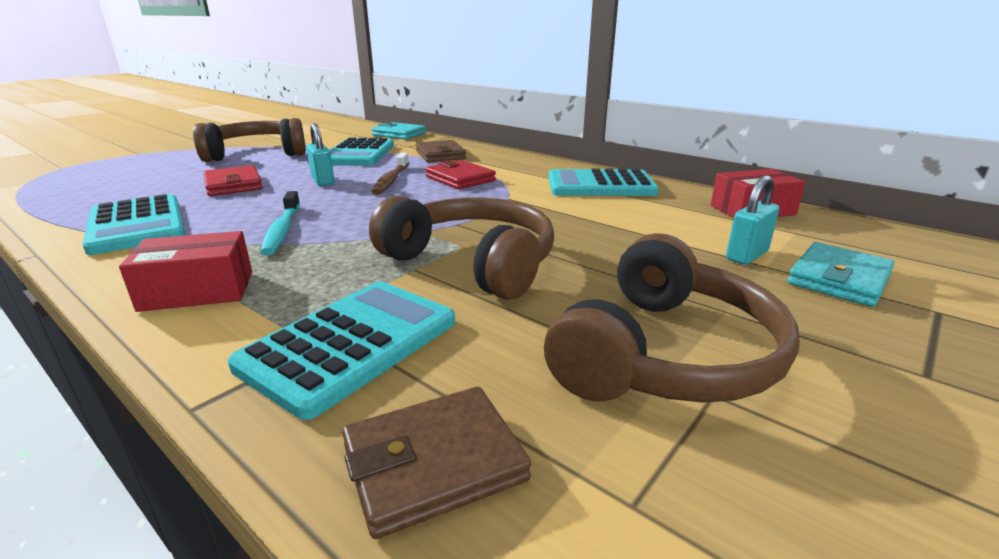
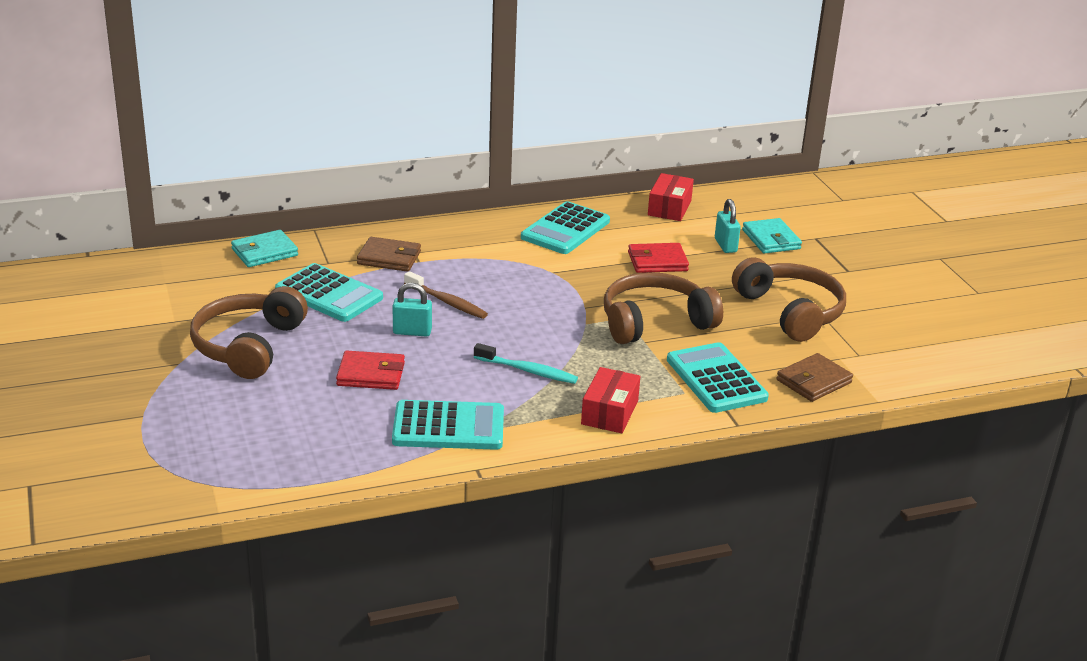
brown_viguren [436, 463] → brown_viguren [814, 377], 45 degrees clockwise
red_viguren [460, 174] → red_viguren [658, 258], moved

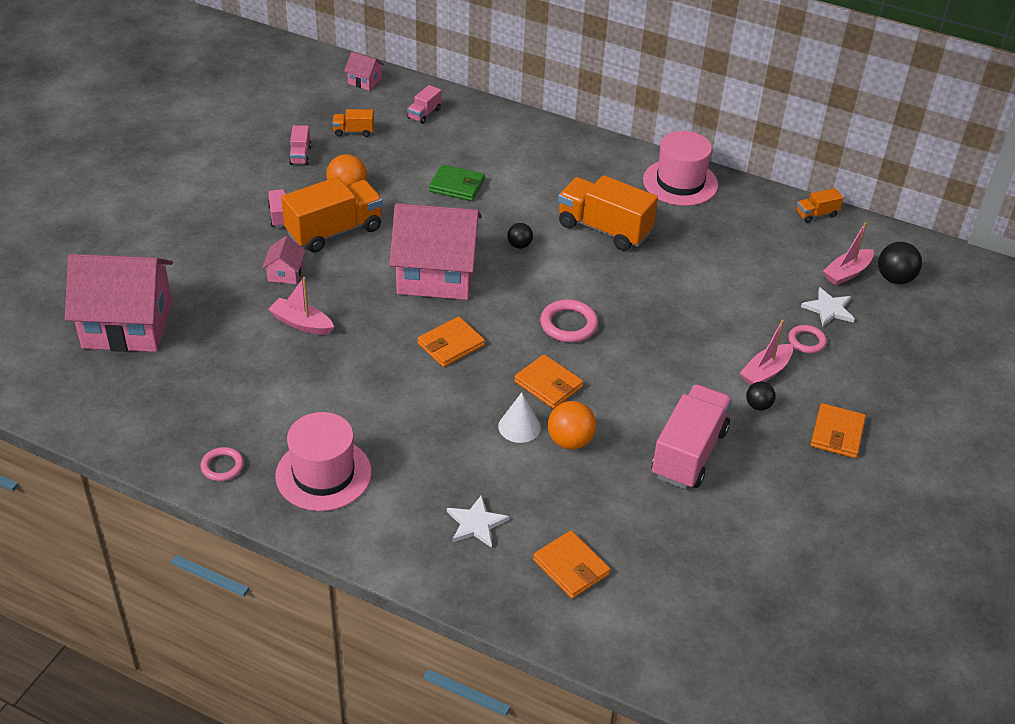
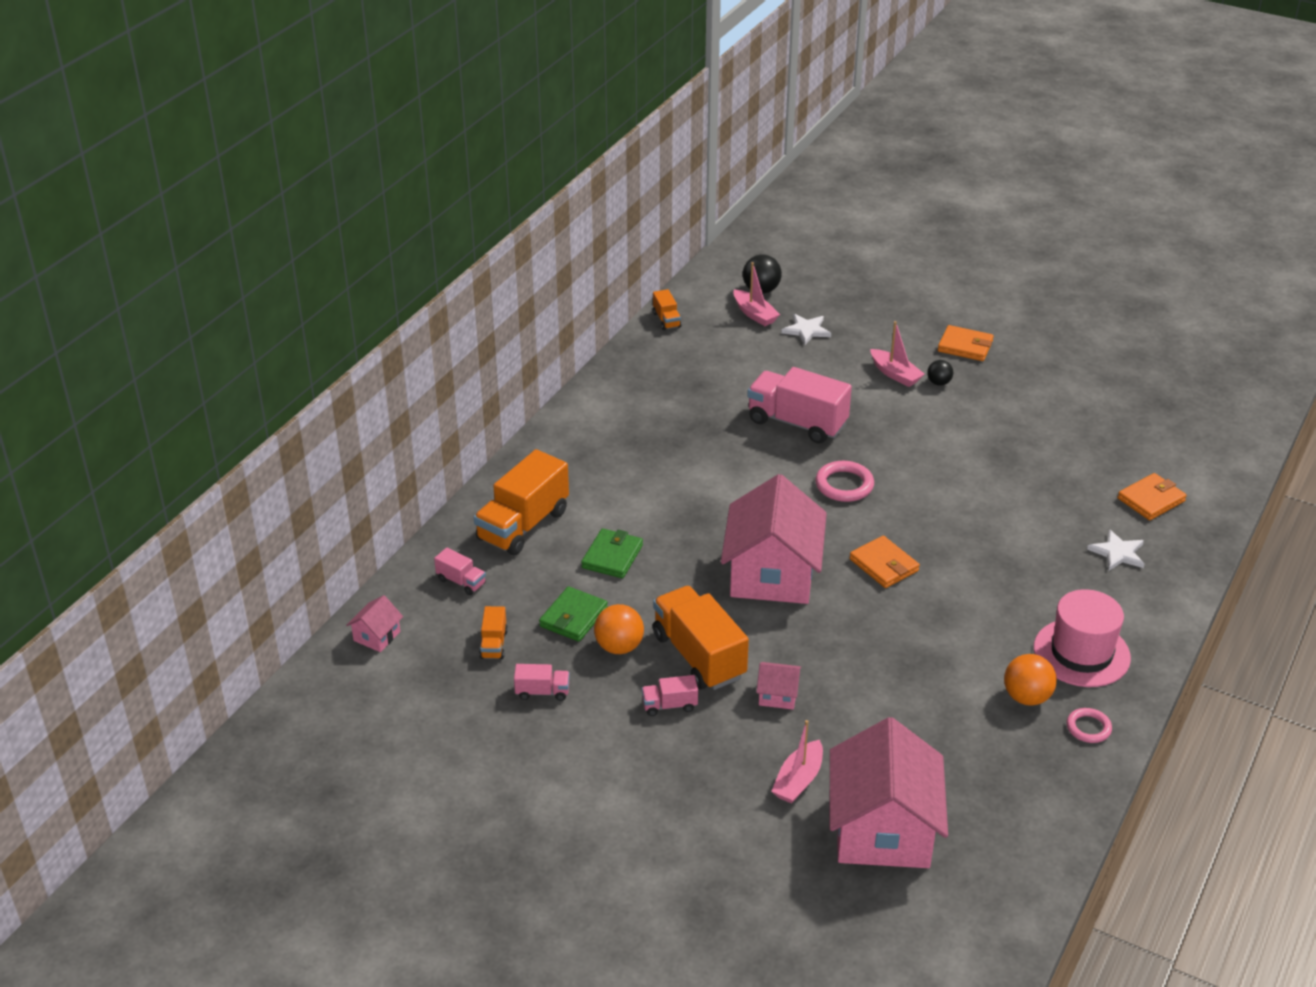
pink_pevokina [301, 306] → pink_pevokina [797, 762], moved
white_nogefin [519, 417] → -
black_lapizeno [520, 236] → -
orange_viguren [548, 381] → -
orange_lapizeno [572, 425] → orange_lapizeno [1030, 680], moved
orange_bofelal [608, 213] → orange_bofelal [521, 502], moved
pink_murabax [680, 168] → -
pink_bofelal [692, 436] → pink_bofelal [799, 405], moved
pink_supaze [807, 339] → -
- → green_viguren [573, 614]

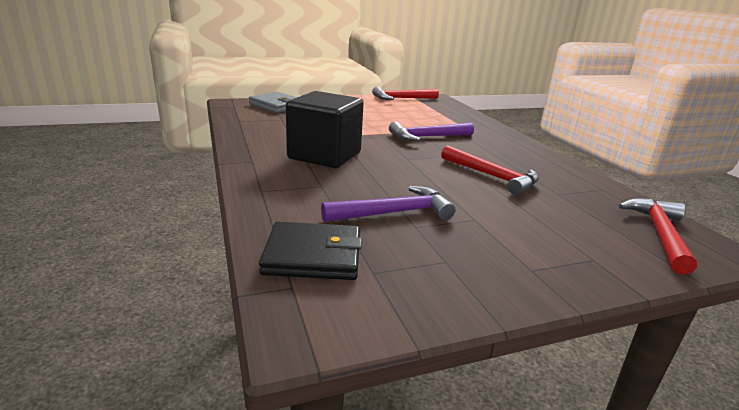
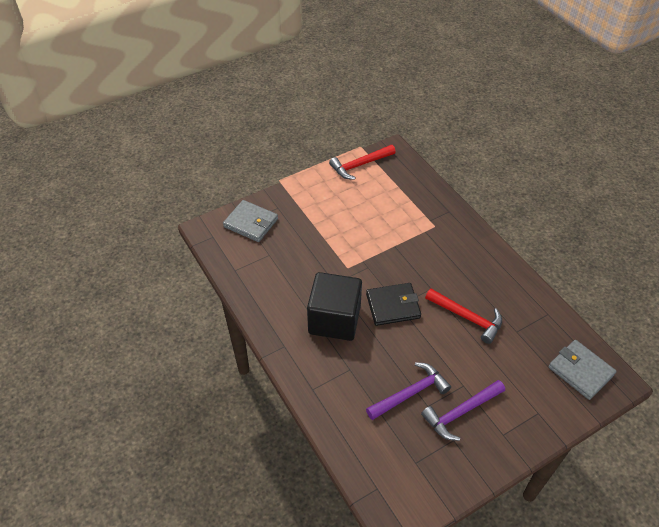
black_viguren [310, 250] → black_viguren [393, 304], moved
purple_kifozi [431, 131] → purple_kifozi [463, 410], moved
red_kifozi [658, 237] → grey_viguren [582, 370]

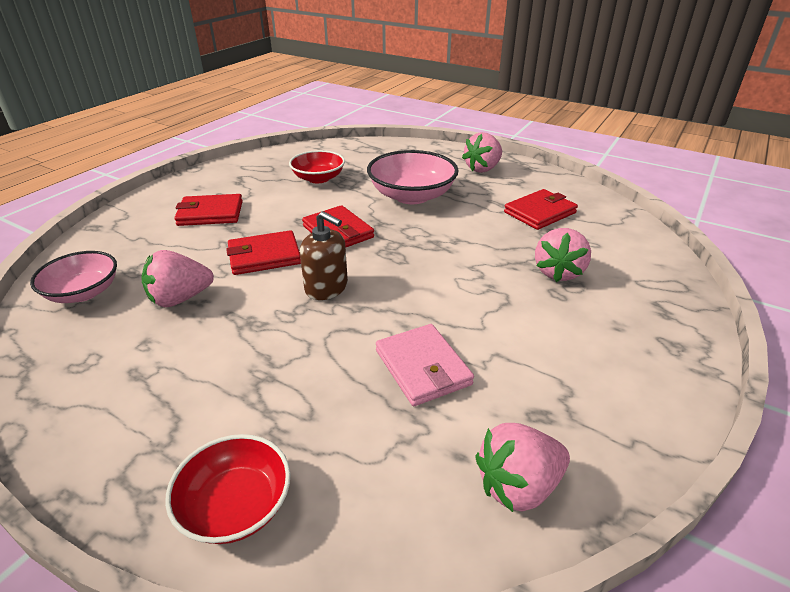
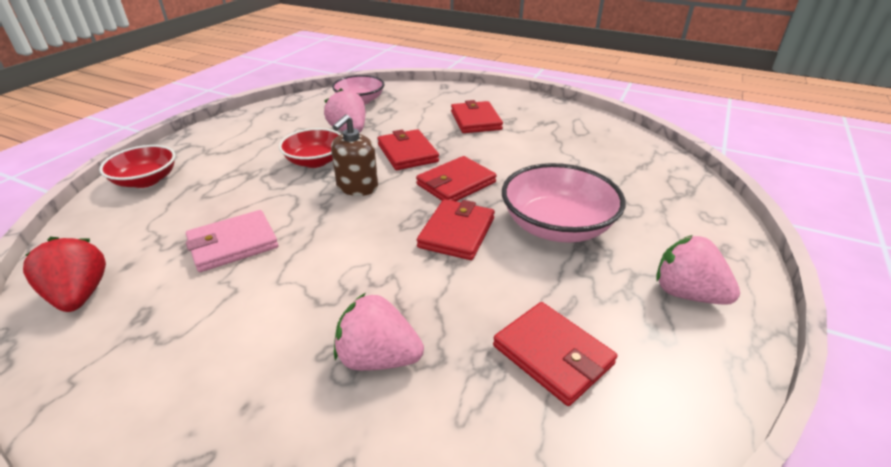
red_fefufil [317, 166] → red_fefufil [310, 148], moved
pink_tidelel [522, 467] → red_tidelel [64, 274]
- → red_viguren [456, 229]

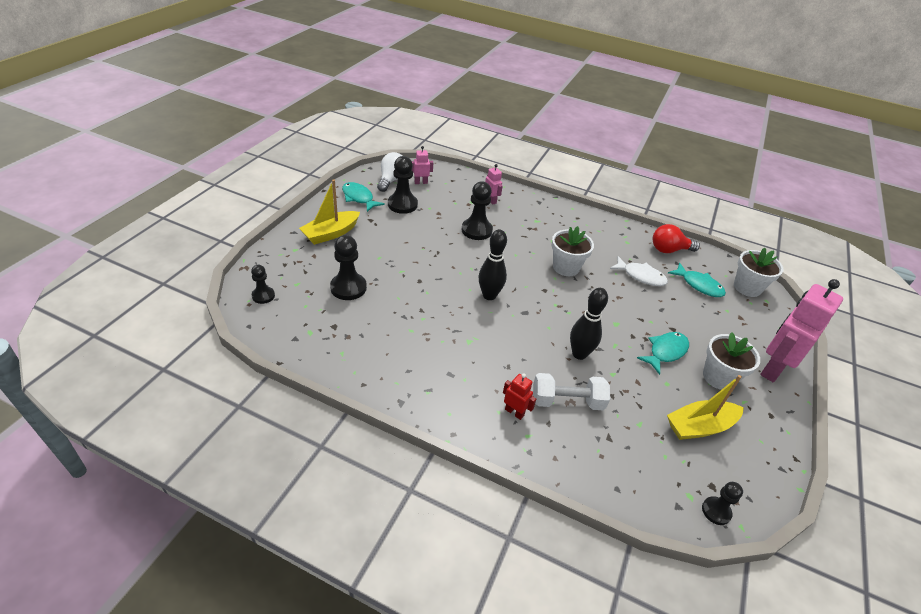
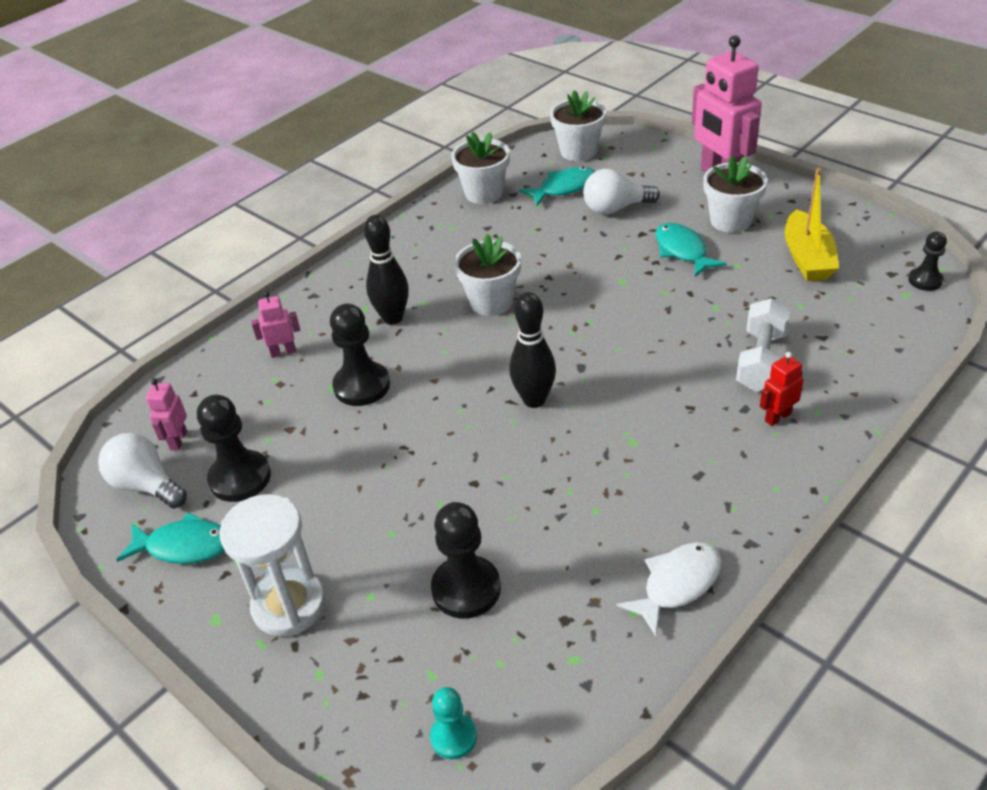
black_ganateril [263, 284] → turquoise_ganateril [453, 723]
yellow_pevokina [329, 212] → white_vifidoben [272, 565]
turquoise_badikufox [363, 197] → turquoise_badikufox [170, 538], 150 degrees counterclockwise
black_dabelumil [589, 324] → black_dabelumil [386, 270], moved
white_badikufox [639, 271] → white_badikufox [669, 589], moved
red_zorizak [676, 238] → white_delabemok [480, 168]
- → white_zorizak [621, 191]

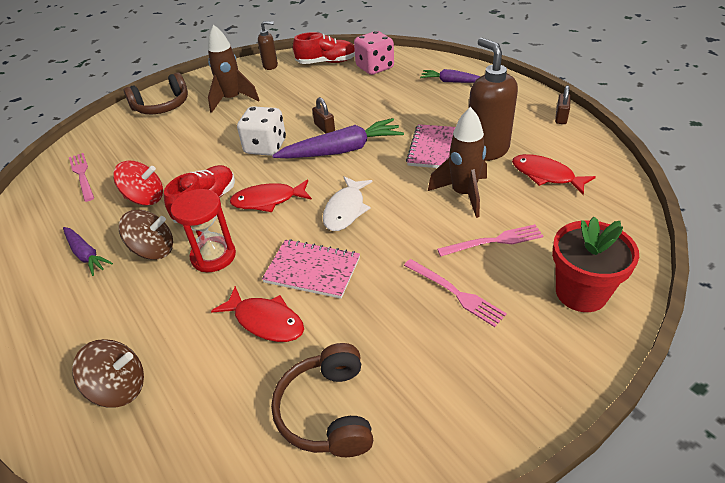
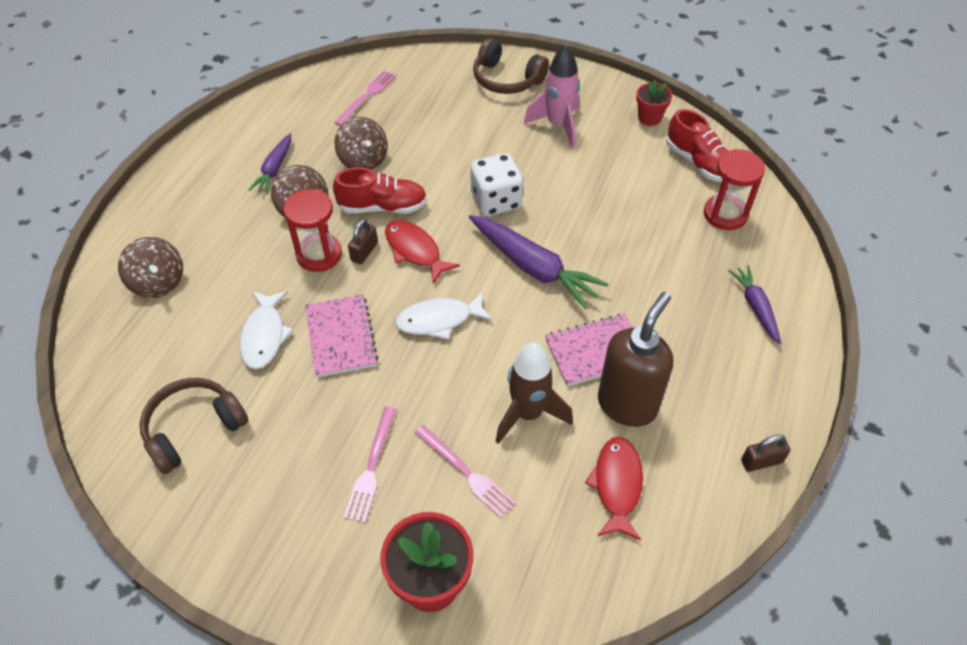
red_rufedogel [138, 183] → brown_rufedogel [361, 143]
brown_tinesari [233, 69] → pink_tinesari [552, 97]
red_badikufox [257, 314] → white_badikufox [266, 330]
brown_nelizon [268, 45] → red_delabemok [654, 103]
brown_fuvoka [323, 115] → brown_fuvoka [363, 241], moved
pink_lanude [374, 53] → red_vifidoben [734, 189]

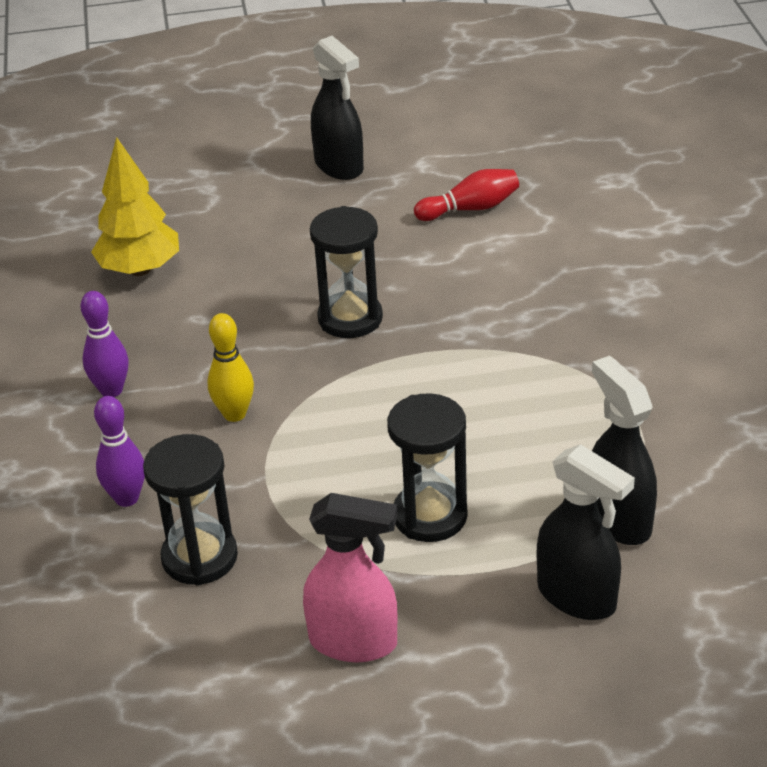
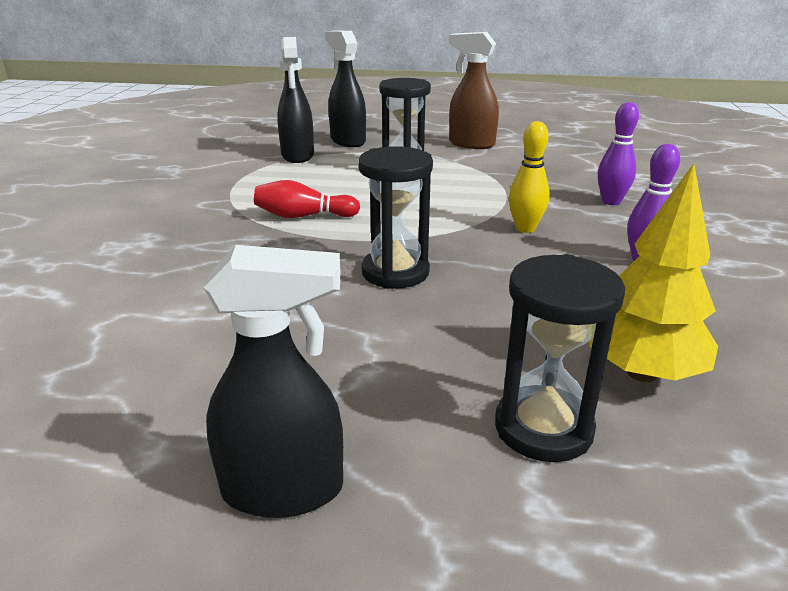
black_vifidoben [190, 510] → black_vifidoben [560, 358], moved
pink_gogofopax [350, 577] → brown_gogofopax [474, 90]
black_gogofopax [337, 108] → black_gogofopax [273, 381], 105 degrees clockwise
red_dabelumil [466, 195] → red_dabelumil [307, 199], moved

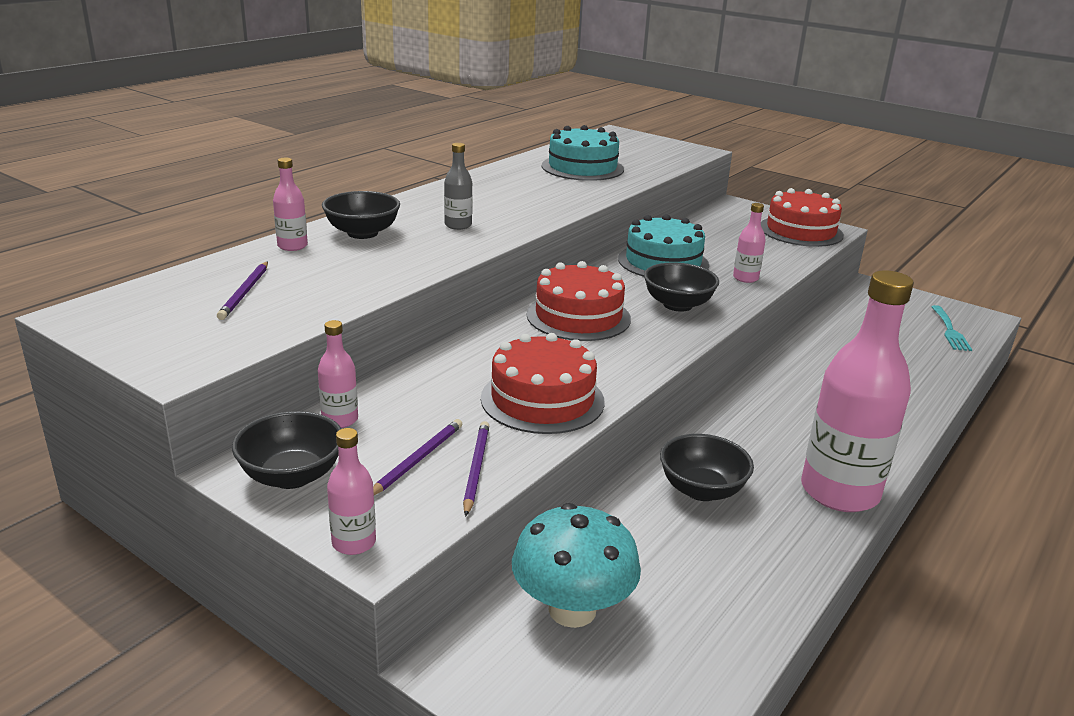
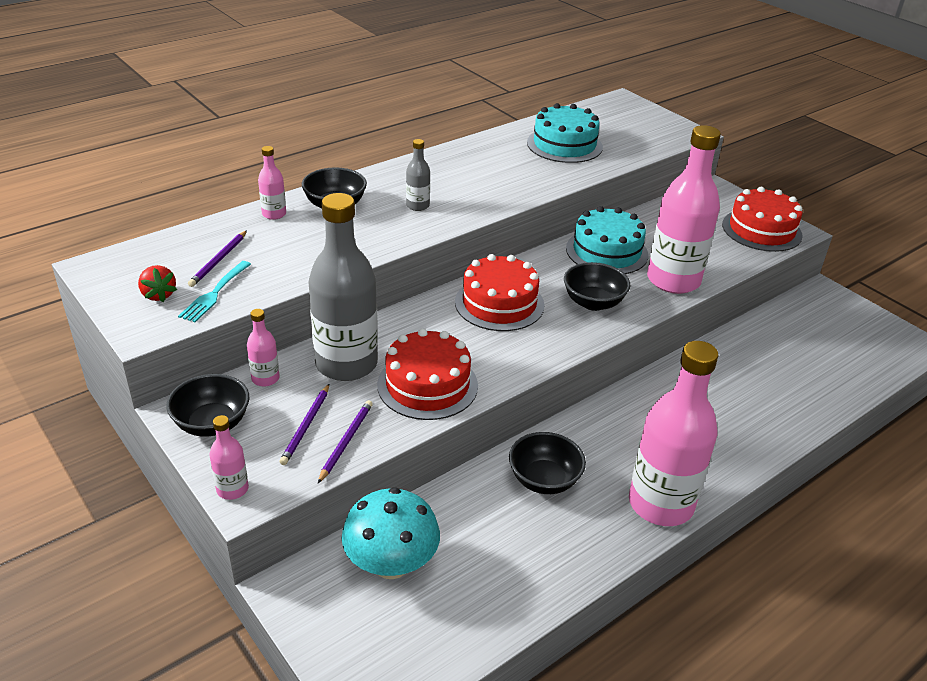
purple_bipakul [417, 457] → purple_bipakul [304, 424], 150 degrees clockwise
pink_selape [749, 243] → pink_selape [684, 209], x2.30
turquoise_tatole [951, 328] → turquoise_tatole [214, 291], moved
- → red_tidelel [157, 283]
- → grey_selape [343, 287]

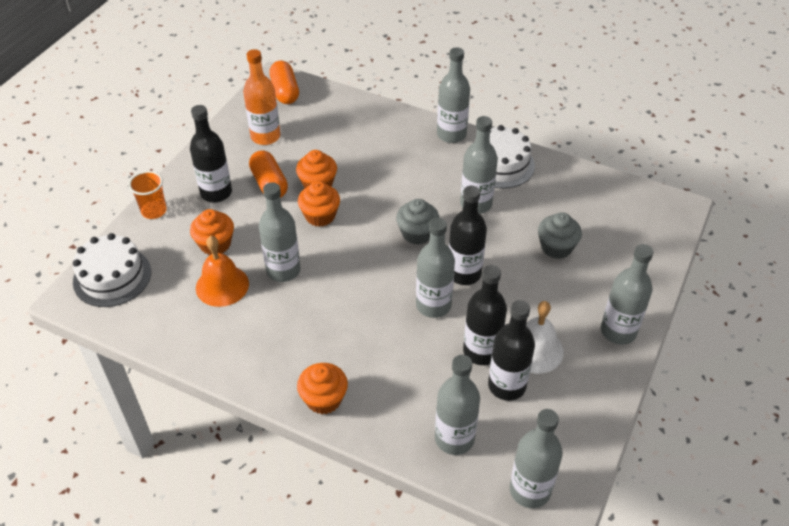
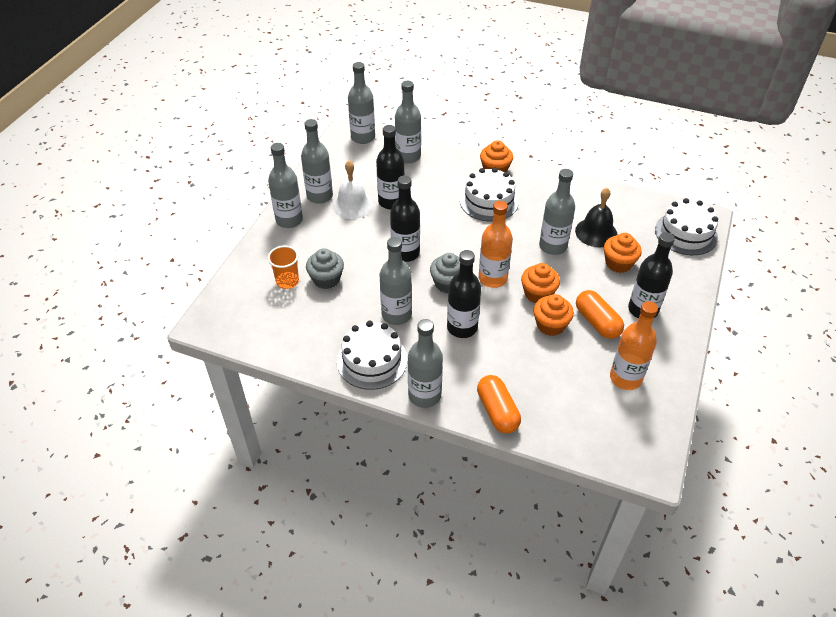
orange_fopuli [147, 195] → orange_fopuli [283, 267], moved
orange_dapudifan [222, 271] → black_dapudifan [596, 217]
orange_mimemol [284, 82] → orange_mimemol [499, 404], moved
grey_selape [435, 268] → grey_selape [317, 161], moved
black_selape [511, 350] → black_selape [464, 294], moved
- → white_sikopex [489, 194]
- → orange_selape [496, 244]

